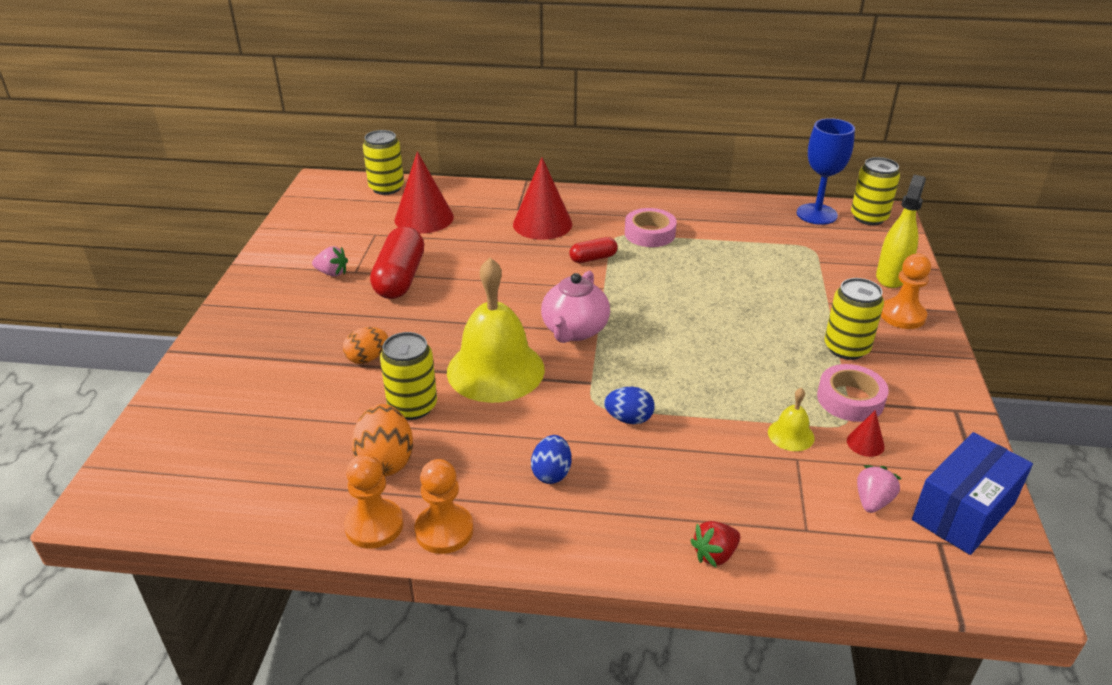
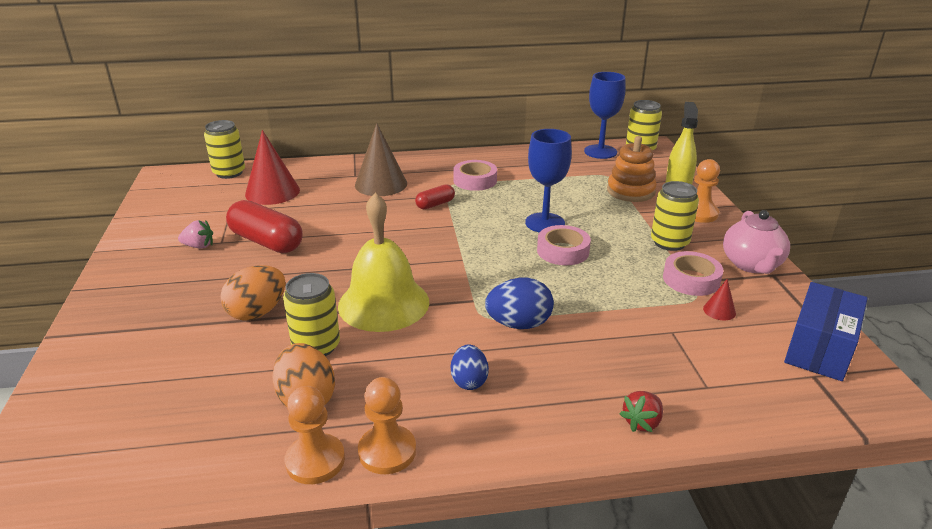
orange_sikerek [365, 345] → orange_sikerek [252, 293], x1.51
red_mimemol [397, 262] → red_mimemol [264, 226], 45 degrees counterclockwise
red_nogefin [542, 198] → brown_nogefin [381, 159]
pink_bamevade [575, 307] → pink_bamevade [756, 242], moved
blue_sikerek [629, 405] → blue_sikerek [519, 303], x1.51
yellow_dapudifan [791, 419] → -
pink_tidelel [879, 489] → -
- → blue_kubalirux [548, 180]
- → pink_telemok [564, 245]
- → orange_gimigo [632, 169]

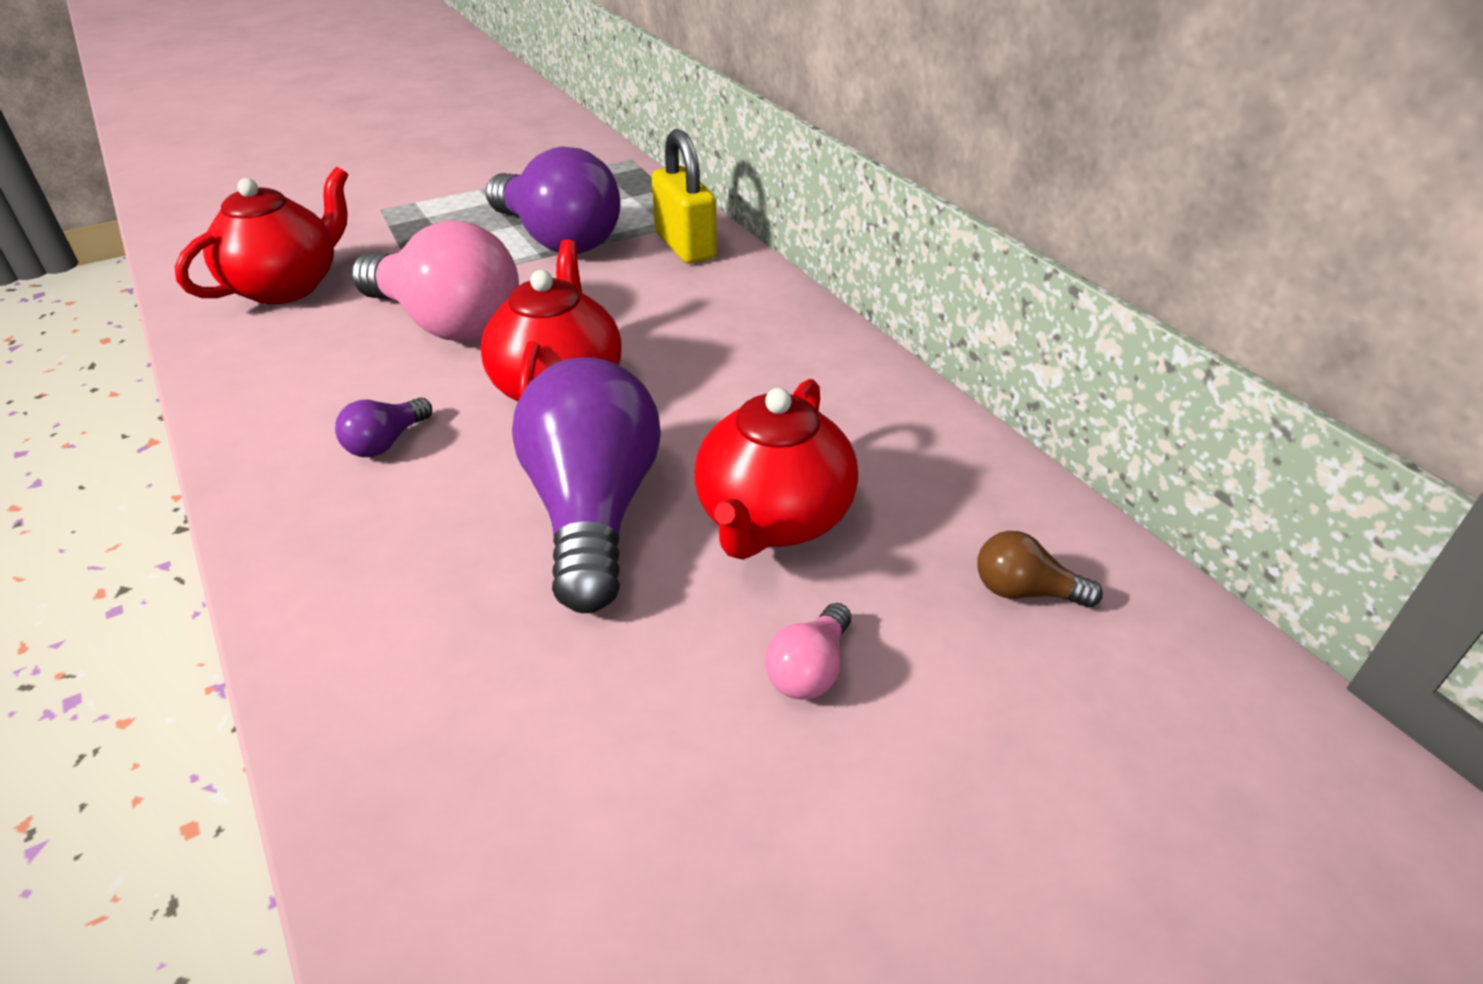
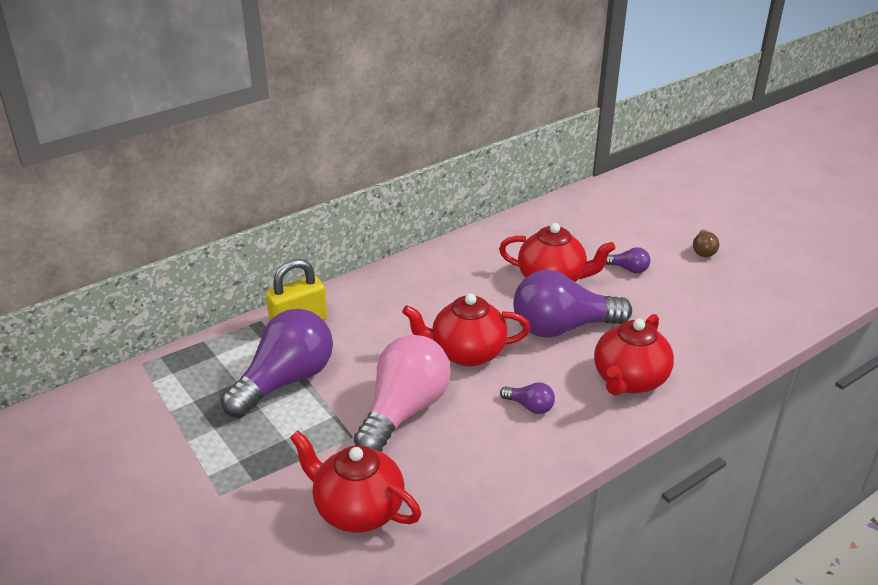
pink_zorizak [808, 651] → purple_zorizak [627, 260]
brown_zorizak [1040, 569] → brown_zorizak [706, 243], moved
- → red_bamevade [634, 355]

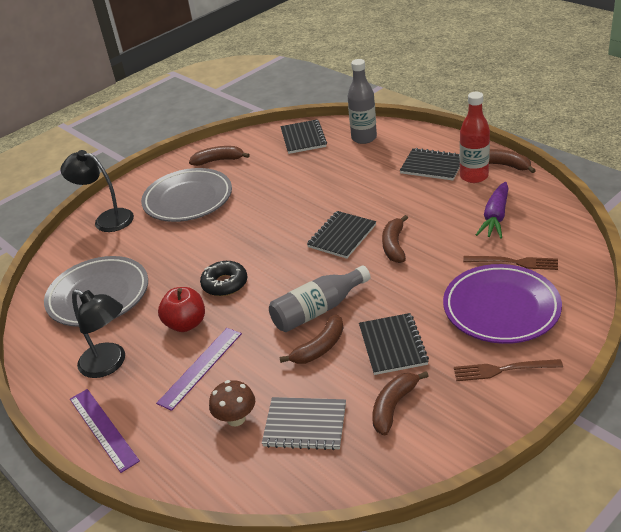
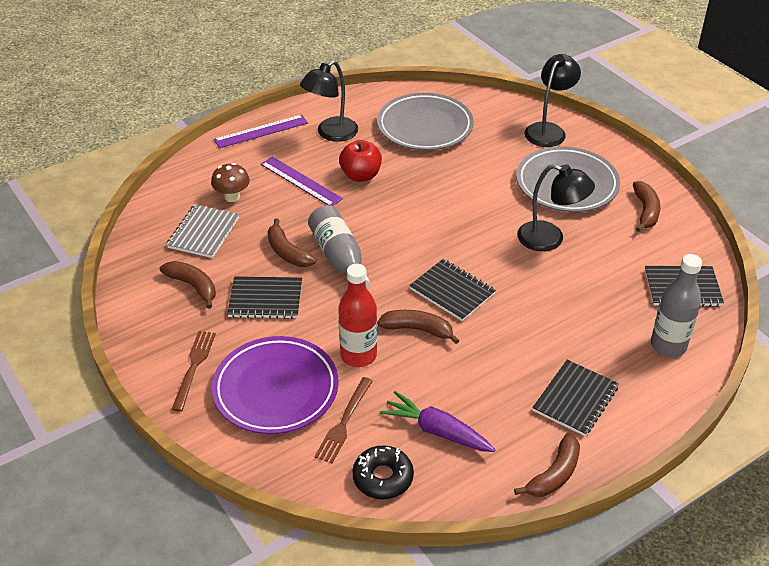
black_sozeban [223, 278] → black_sozeban [383, 472], moved
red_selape [475, 137] → red_selape [357, 315], moved
- → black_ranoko [556, 207]

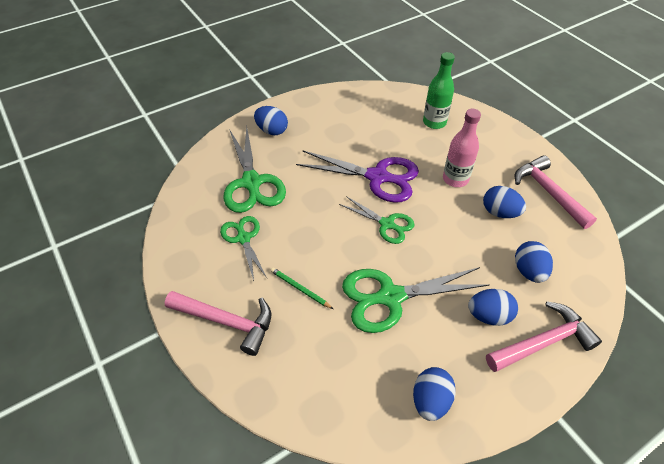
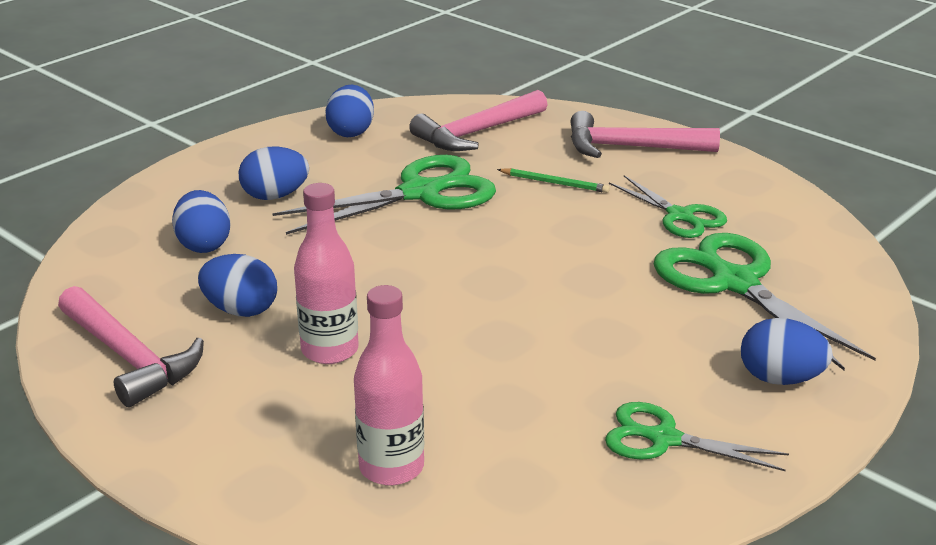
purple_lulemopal [357, 176] → -
green_lulemopal [376, 220] → green_lulemopal [697, 436], moved
green_selape [439, 90] → pink_selape [389, 385]
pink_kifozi [544, 337] → pink_kifozi [478, 120], moved

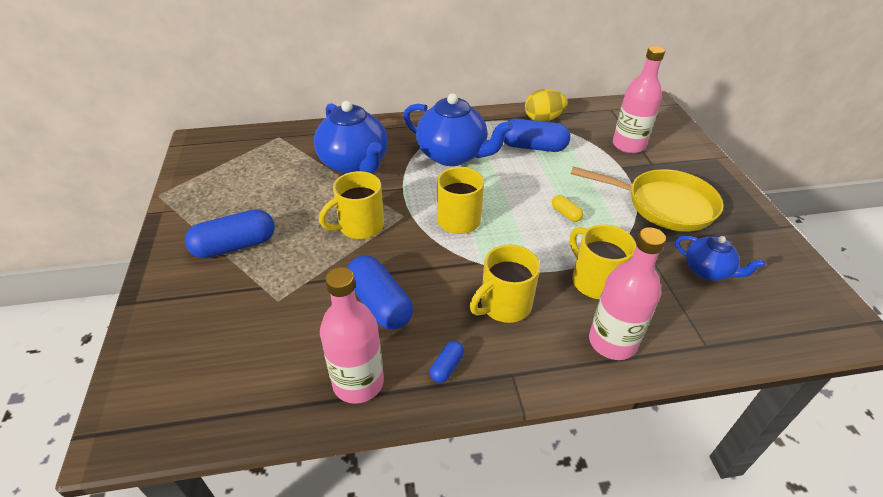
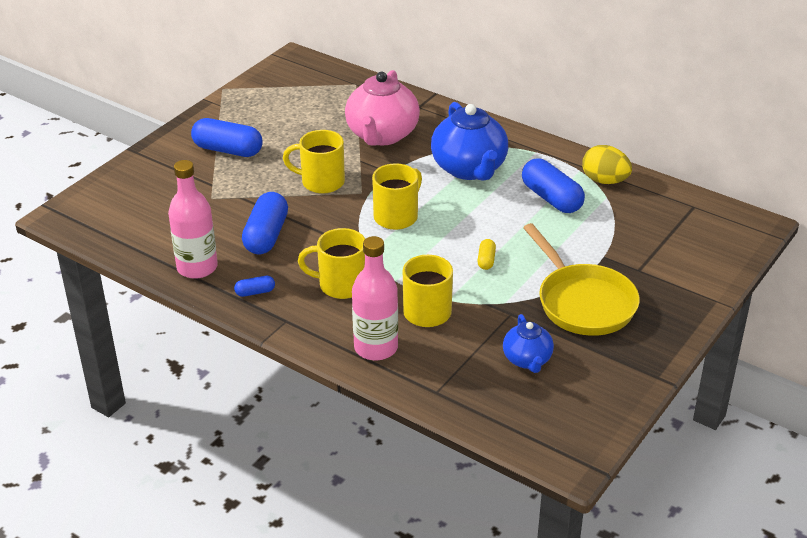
blue_bamevade [351, 137] → pink_bamevade [382, 108]
pink_selape [639, 99] → -

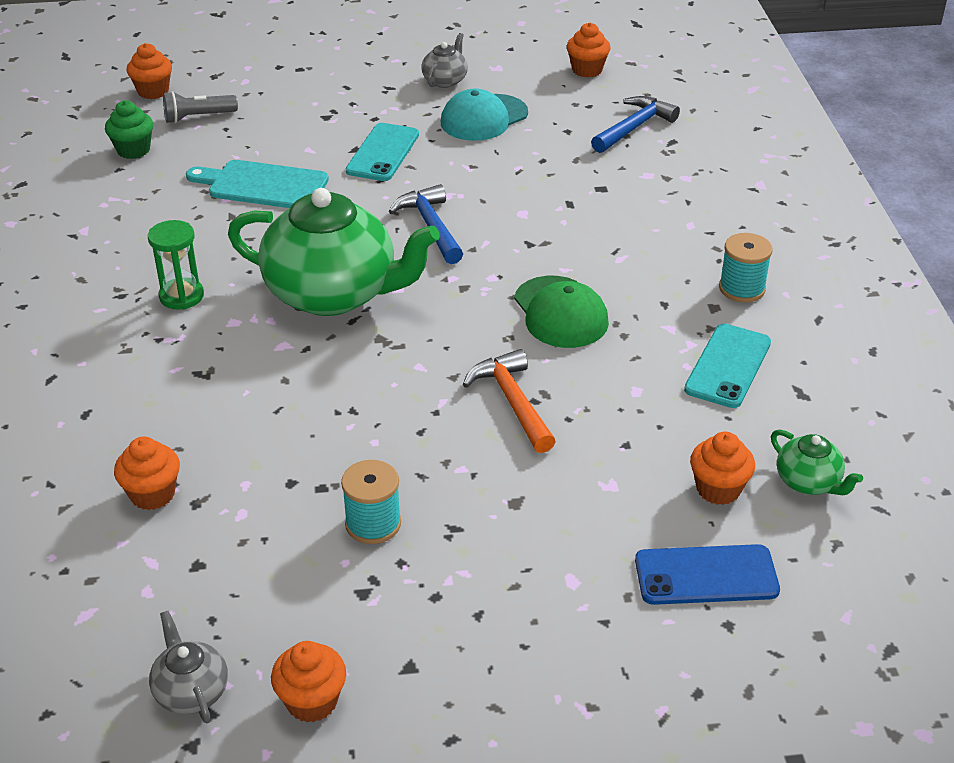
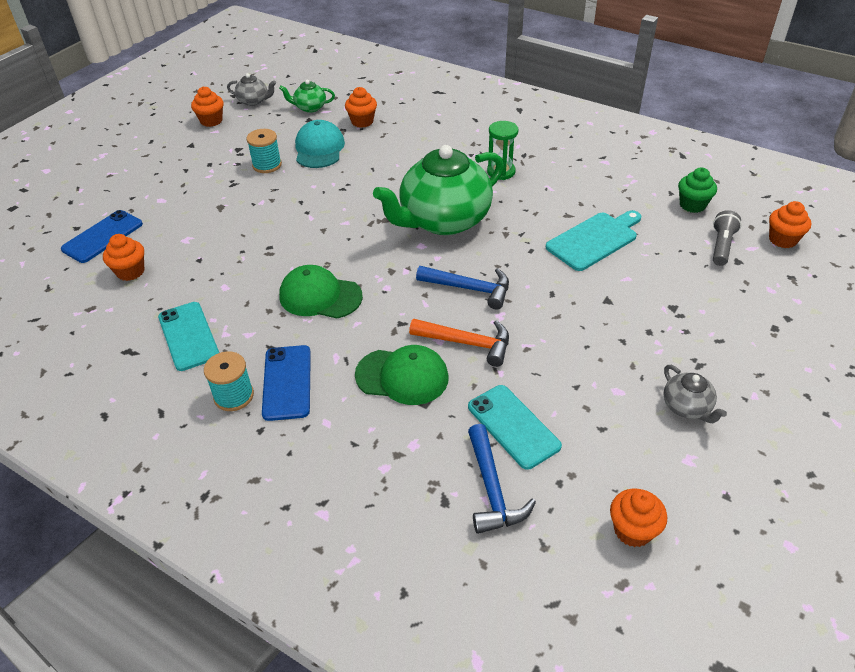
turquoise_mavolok [382, 152] → turquoise_mavolok [515, 427], moved
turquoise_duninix [484, 115] → turquoise_duninix [320, 144], moved
orange_kifozi [509, 401] → orange_kifozi [459, 343], moved
green_bamevade [817, 462] → green_bamevade [307, 96], moved
- → blue_mavolok [286, 383]
- → green_duninix [402, 375]

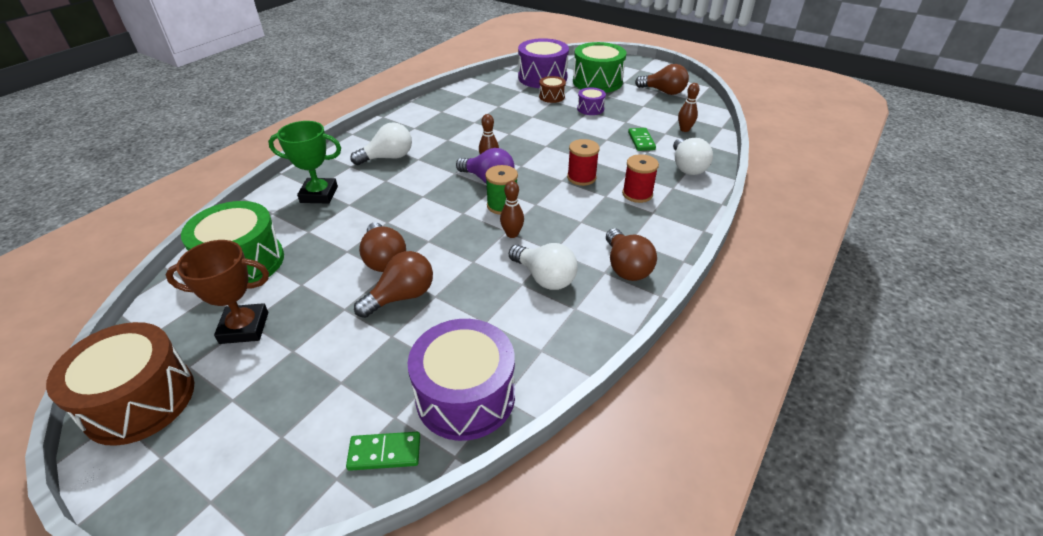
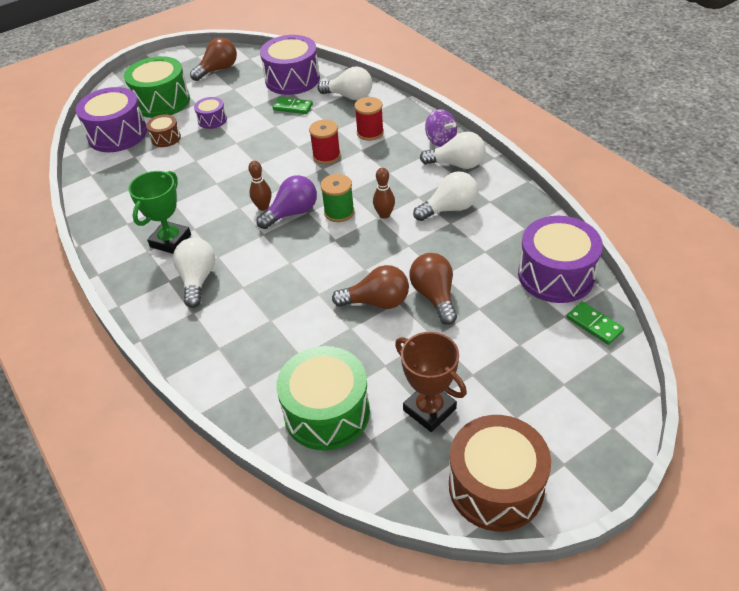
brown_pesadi [217, 292] → brown_pesadi [431, 382], 60 degrees counterclockwise
green_pesadi [304, 162] → green_pesadi [159, 212], moved
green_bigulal [383, 451] → green_bigulal [595, 323], 60 degrees counterclockwise
brown_zorizak [631, 254] → white_zorizak [453, 150]
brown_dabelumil [689, 107] → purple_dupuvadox [290, 65]
- → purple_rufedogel [441, 128]

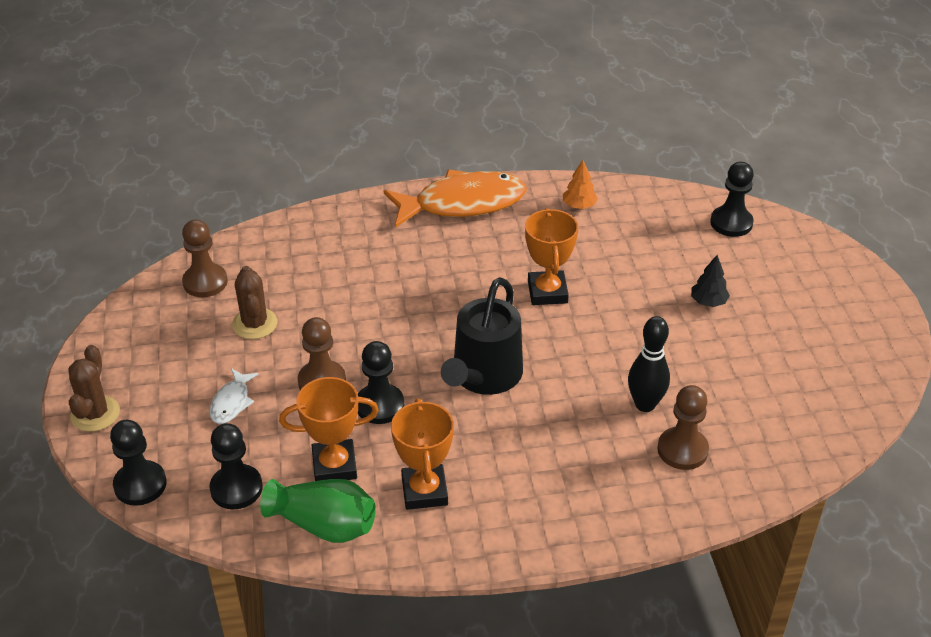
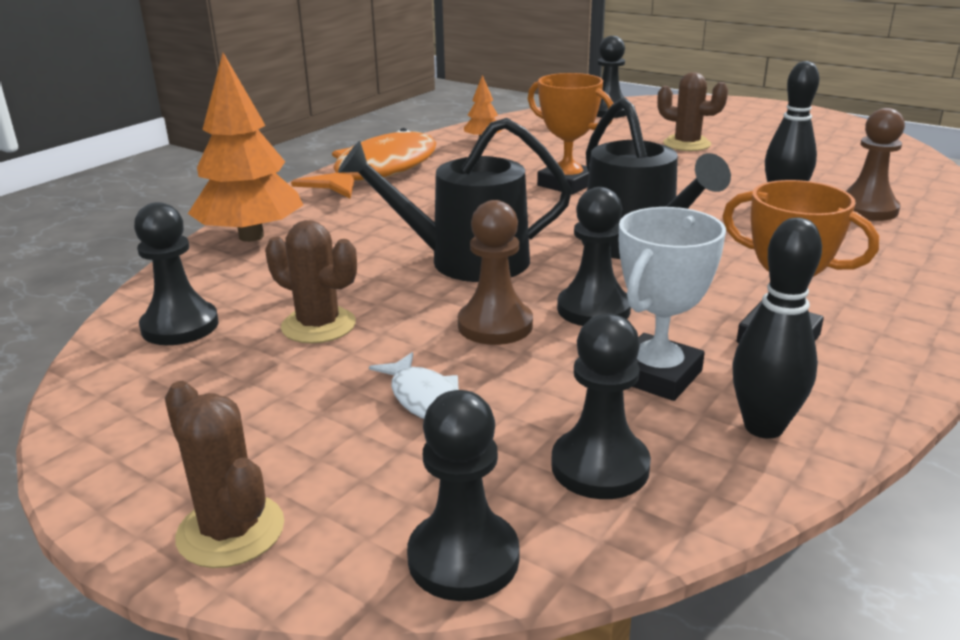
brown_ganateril [205, 258] → black_ganateril [176, 273]
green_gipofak [318, 511] → black_dabelumil [777, 328]
orange_pesadi [329, 429] → white_pesadi [672, 304]
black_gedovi [710, 281] → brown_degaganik [692, 111]
- → orange_gedovi [245, 147]
- → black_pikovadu [455, 200]

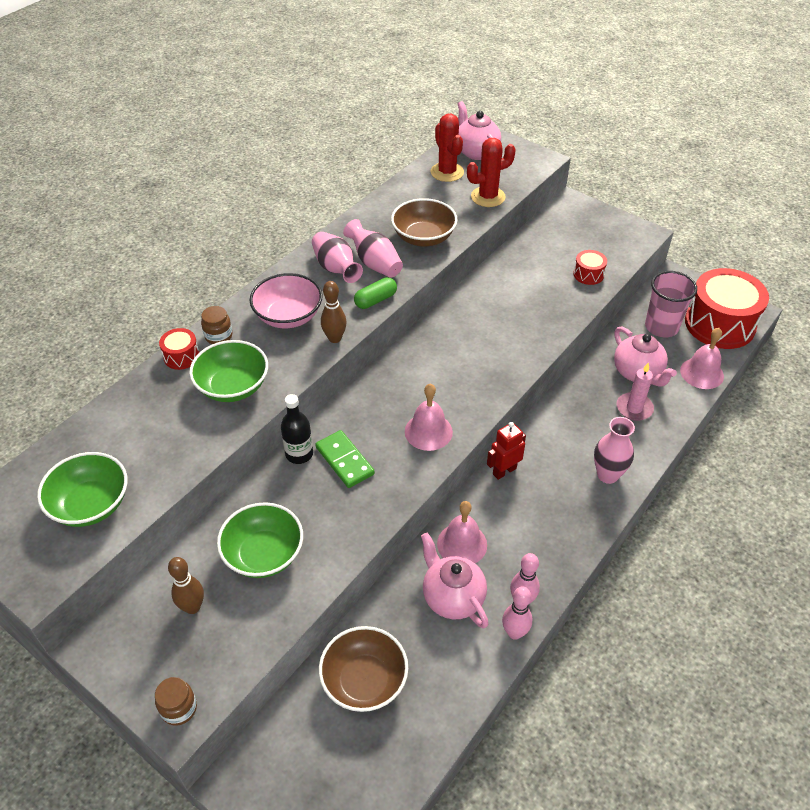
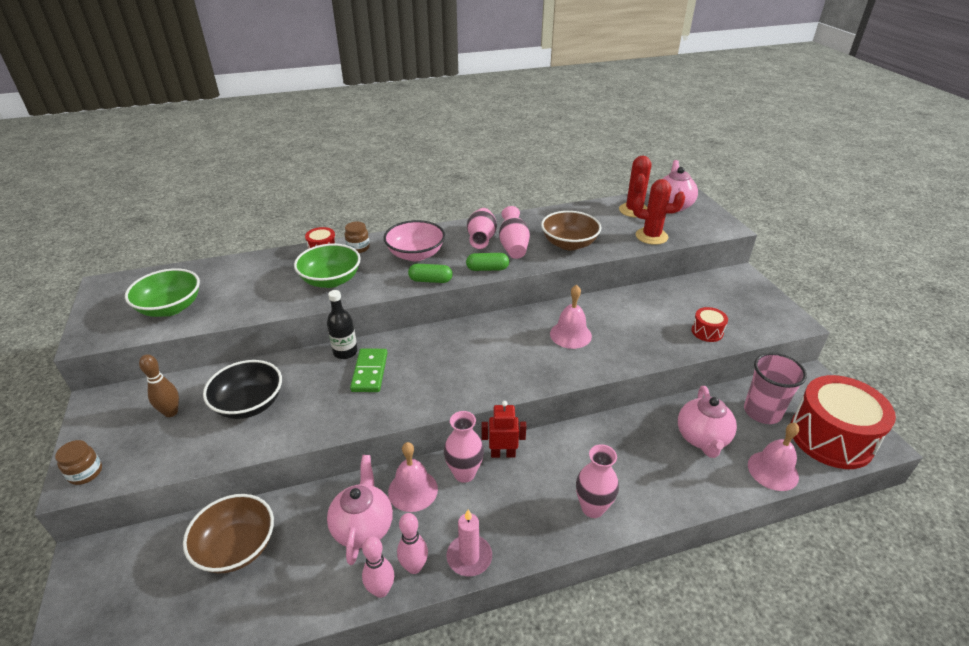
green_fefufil [260, 540] → black_fefufil [242, 389]
brown_dabelumil [334, 312] → green_mimemol [430, 273]
pink_dapudifan [429, 417] → pink_dapudifan [571, 317], moved
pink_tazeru [635, 392] → pink_tazeru [469, 543], moved
- → pink_gipofak [464, 447]

